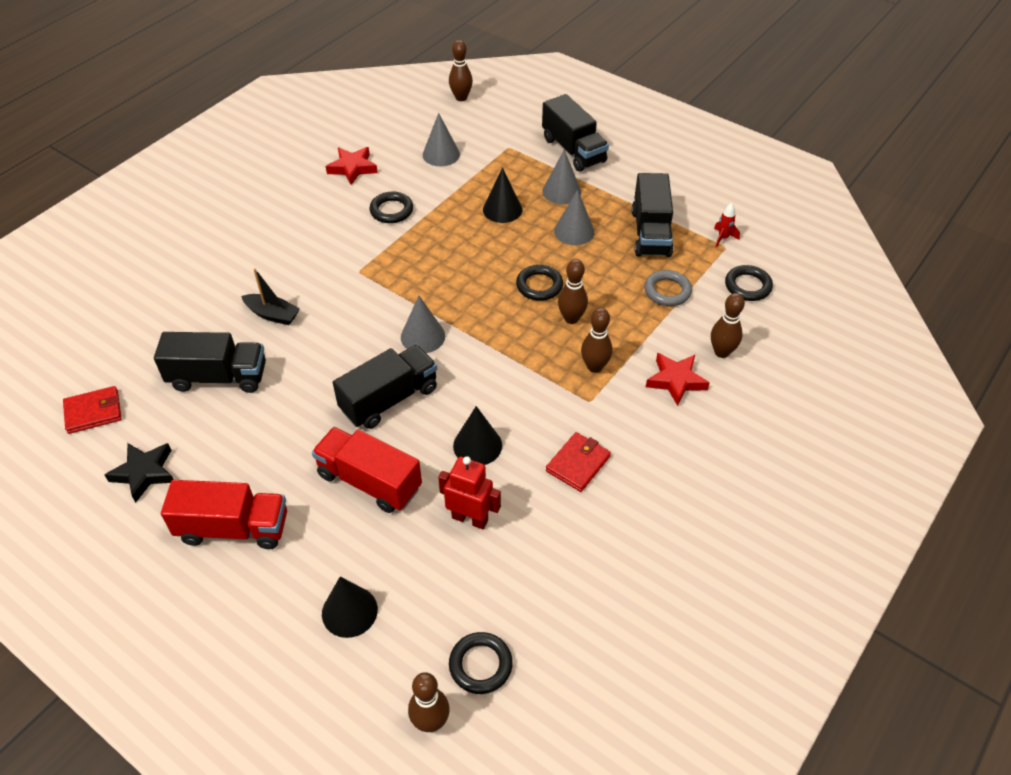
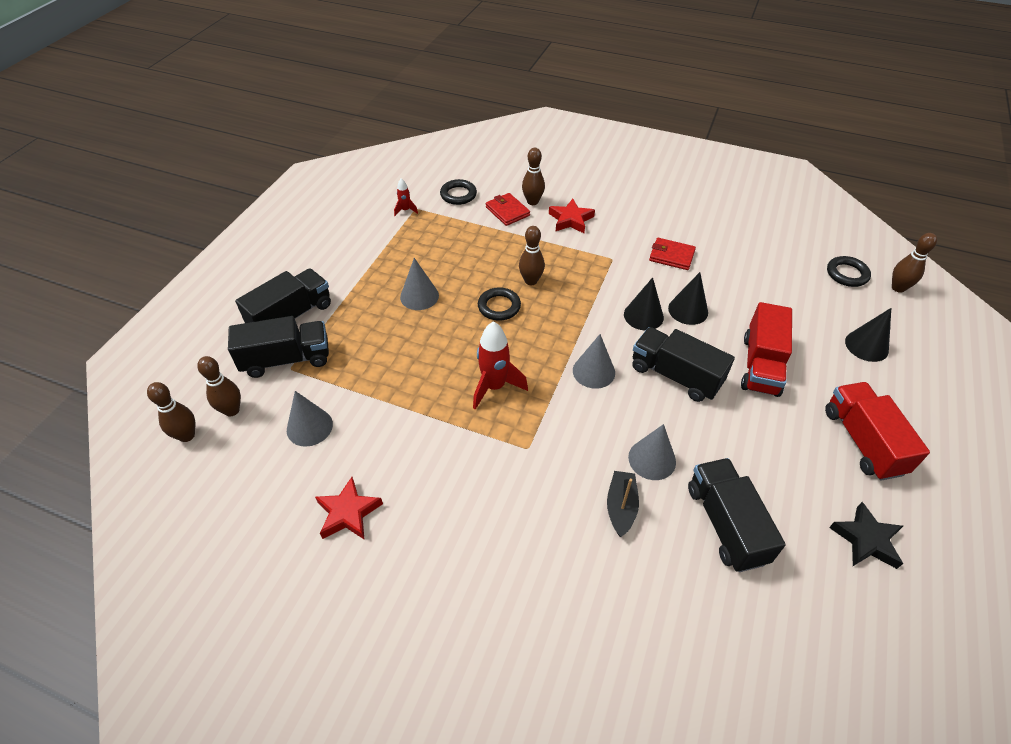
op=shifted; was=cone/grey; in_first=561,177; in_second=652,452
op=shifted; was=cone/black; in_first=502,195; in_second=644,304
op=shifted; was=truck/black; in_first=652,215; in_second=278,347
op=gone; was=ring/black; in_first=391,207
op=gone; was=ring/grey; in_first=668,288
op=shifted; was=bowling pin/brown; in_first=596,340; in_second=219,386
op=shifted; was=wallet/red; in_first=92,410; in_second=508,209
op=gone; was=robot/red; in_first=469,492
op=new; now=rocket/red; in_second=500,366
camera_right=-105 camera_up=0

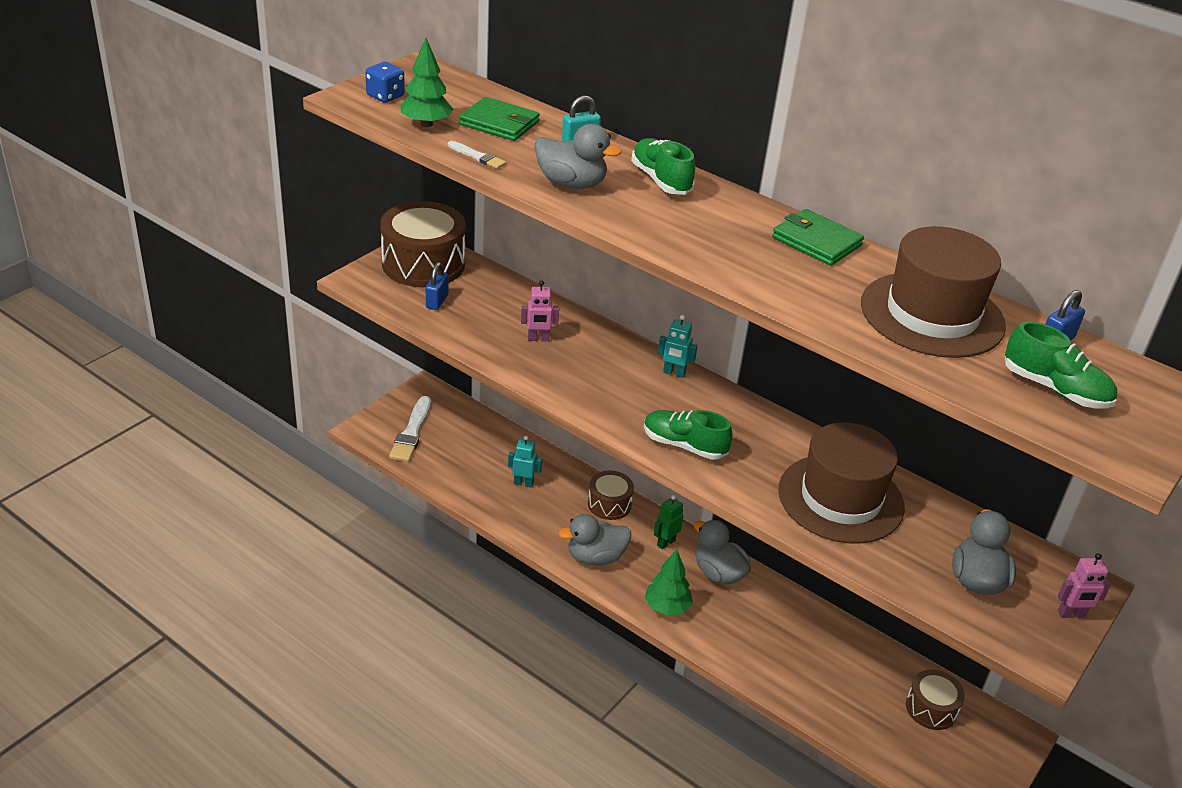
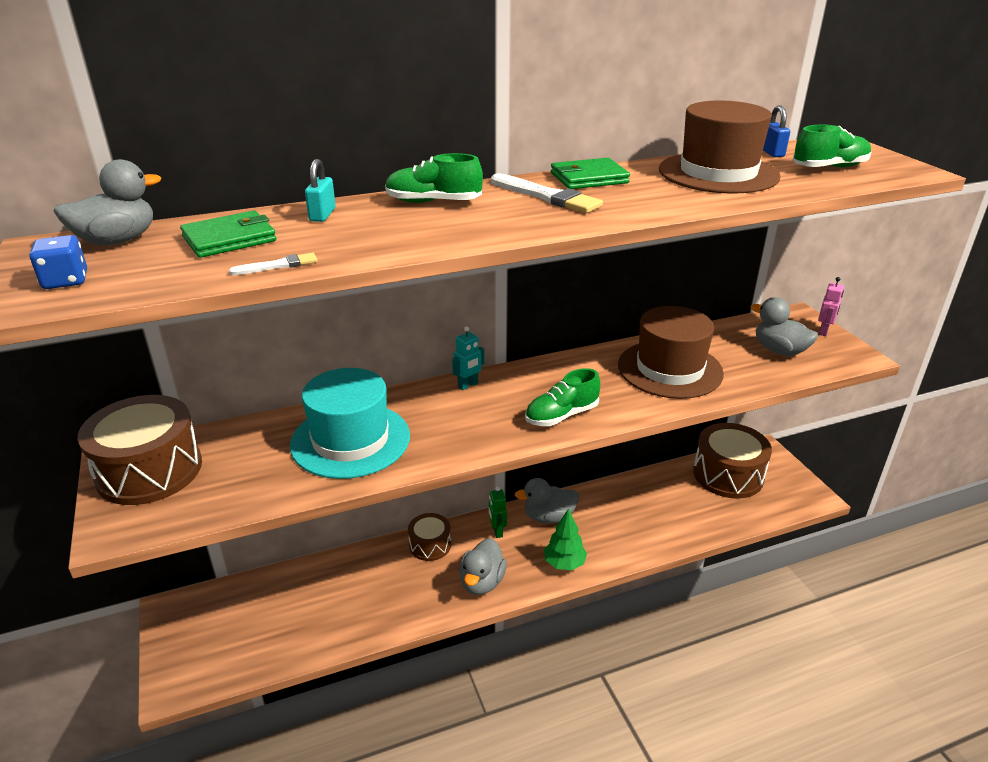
op=gone; was=tree/green; in_first=427,82
op=shifted; was=duck/grey; in_first=578,156; in_second=107,202
op=gone; was=padlock/blue; in_first=437,286
op=swapped; was=robot/pink; now=hat/turquoise; in_first=540,310; in_second=350,423
op=shifted; was=brush/white; in_first=410,429; in_second=547,193
op=gone; was=robot/turquoise; in_first=525,462
op=scaled; was=drum/brown; in_first=935,699; in_second=732,461; ratio=1.83
camera_right=-55 camera_up=-5

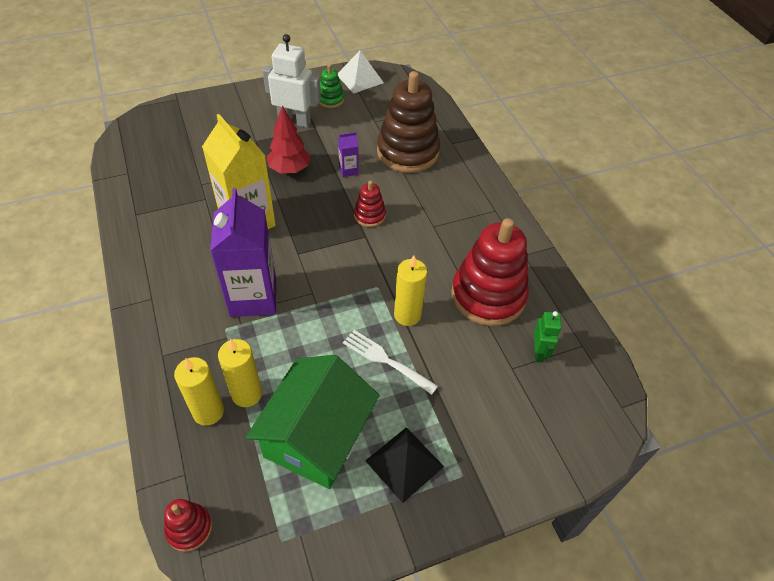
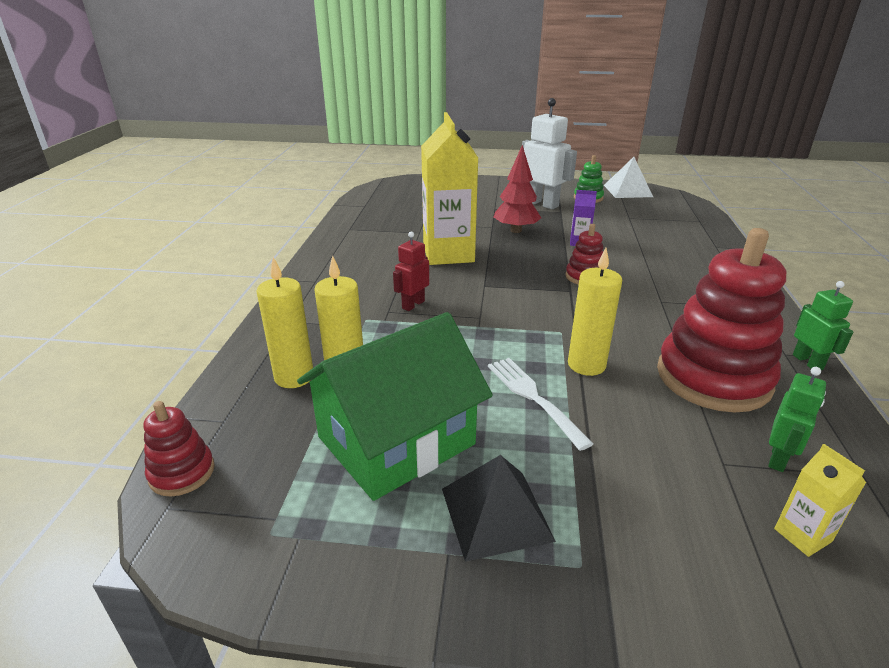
op=gone; was=stacking toy/brown; in_first=408,122
op=swapped; was=carton/purple; now=robot/red; in_first=243,252; in_second=411,271
op=new; now=robot/green; in_second=823,325
op=new; now=carton/yellow; in_second=820,500
camera_right=30 camera_up=-20

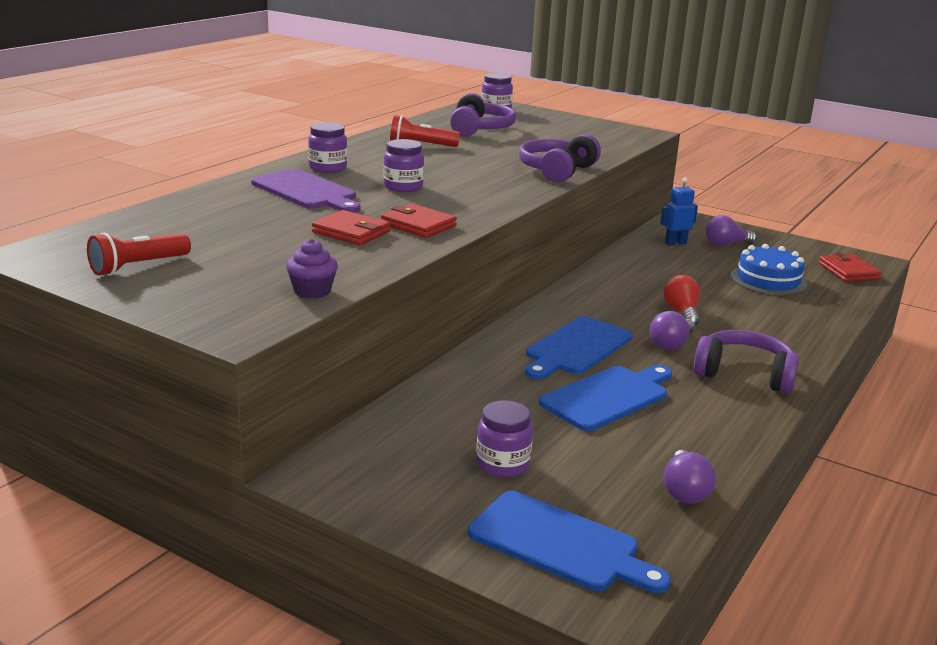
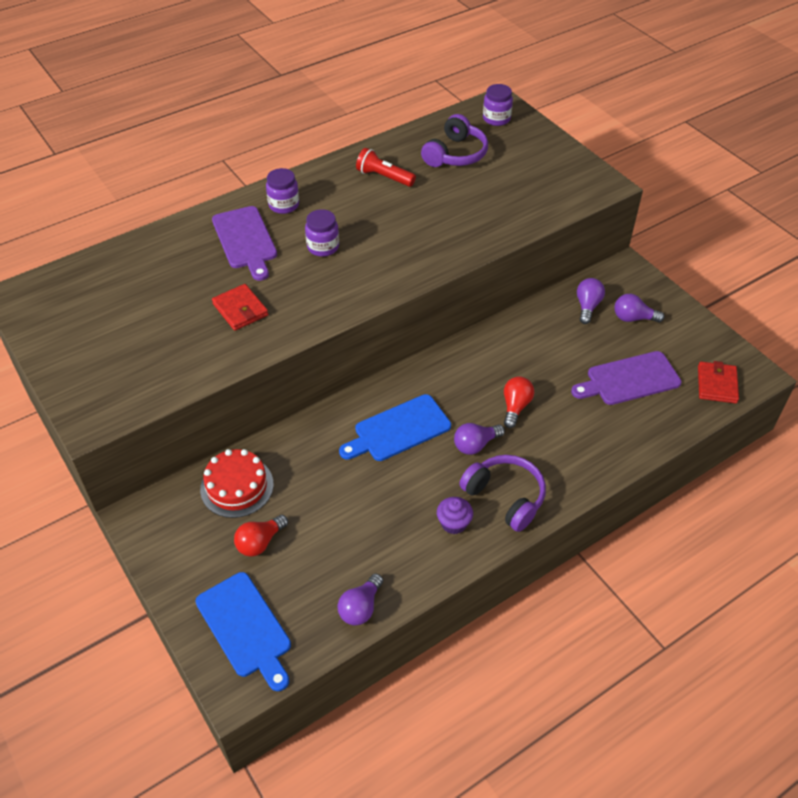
op=gone; was=headphones/purple; in_first=560,158
op=swapped; was=robot/blue; now=light bulb/purple; in_first=679,211; in_second=591,301
op=gone; was=wallet/red; in_first=419,221
op=gone; was=flashlight/red; in_first=139,254
op=shifted; was=cupcake/purple; in_first=312,269; in_second=455,515
op=swapped; was=cake/blue; now=cutting board/purple; in_first=768,269; in_second=626,378
op=gone; was=cutting board/blue; in_first=605,398
op=swapped; was=jar/purple; now=light bulb/red; in_first=504,439; in_second=261,536
op=new; now=cake/red; in_second=237,483
camera_right=25 camera_up=25

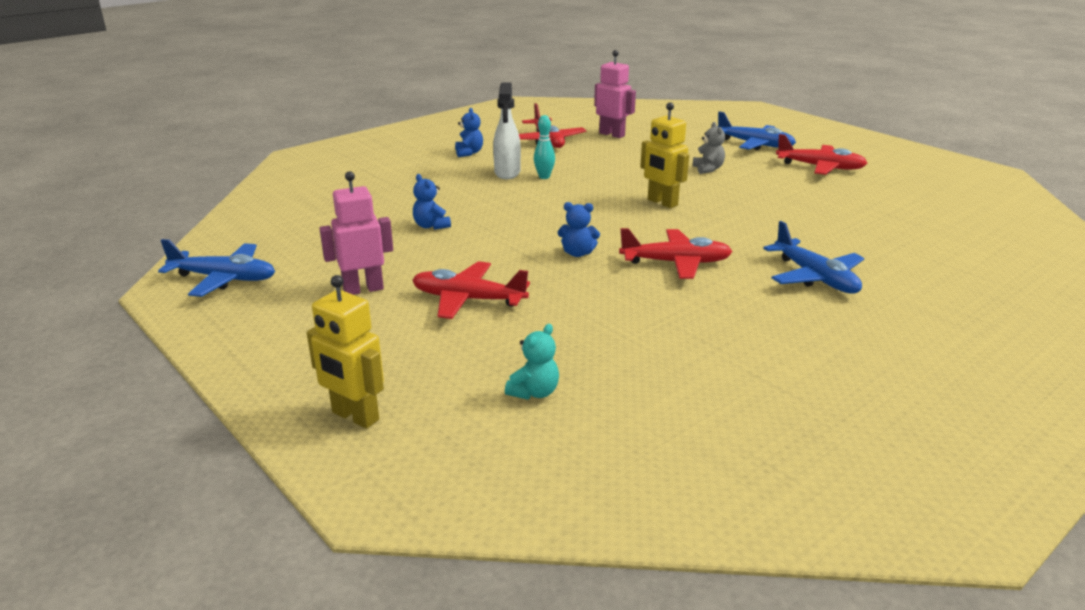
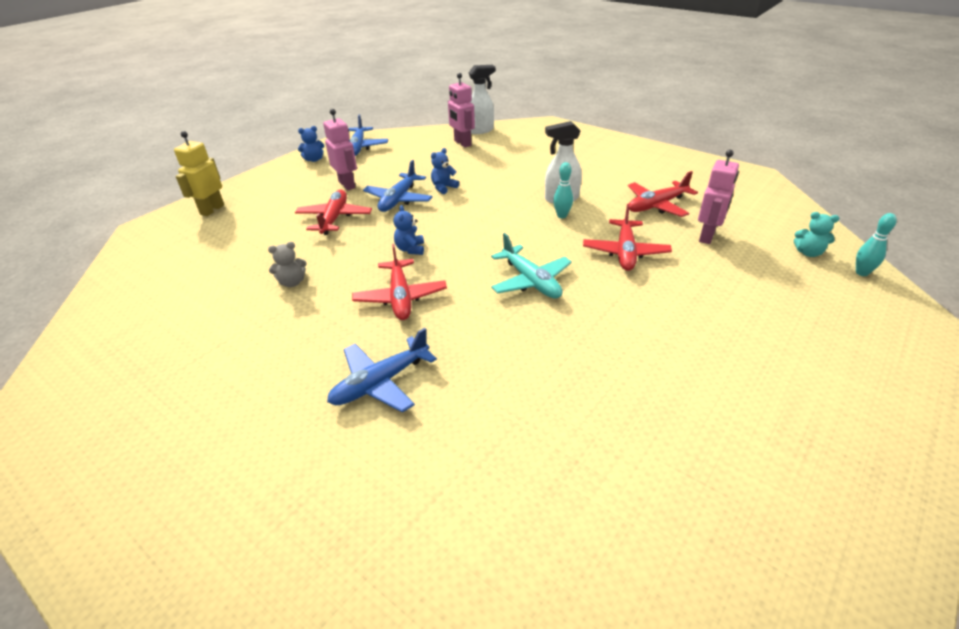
op=swapped; was=robot/yellow; now=plane/turquoise; in_first=664,155; in_second=531,266
op=shifted; was=teddy bear/blue; in_first=469,132; in_second=311,144
op=shifted; was=plane/blue; in_first=757,130; in_second=397,186
op=shifted; was=teddy bear/grey; in_first=709,148; in_second=287,264
op=shifted; was=plane/red; in_first=821,154; in_second=627,237
op=shifted; was=teddy bear/turquoise; in_first=532,362; in_second=816,234
op=new; now=spray bottle/white; in_second=482,99
op=new; now=robot/pink; in_second=461,110
op=new; now=bowling pin/turquoise; in_second=876,244
camera_right=80 camera_up=10

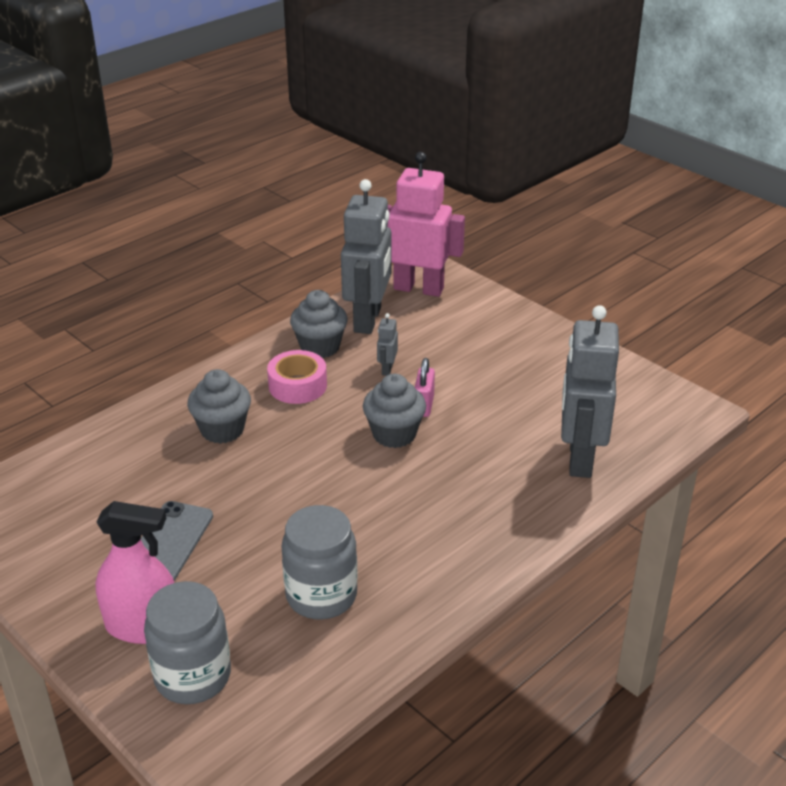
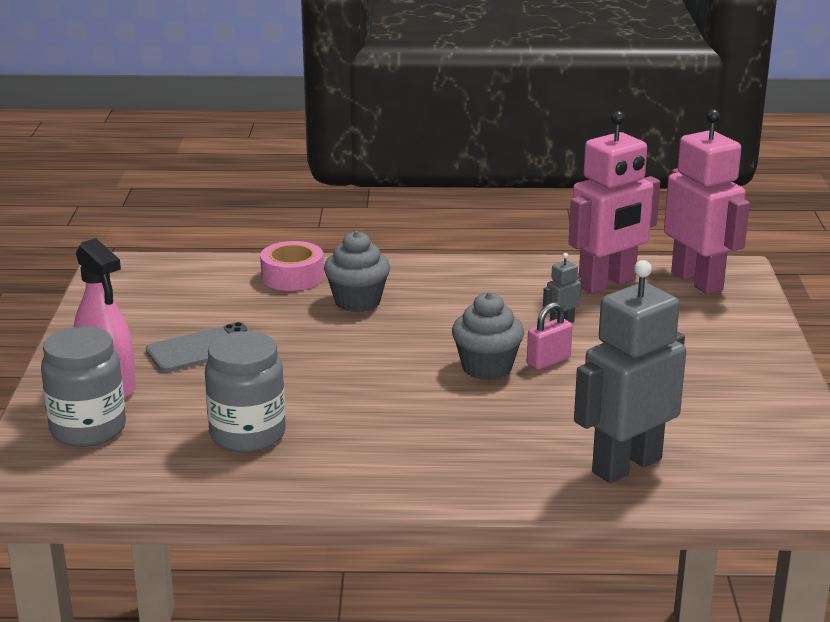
op=repainted; was=robot/grey; now=robot/pink; in_first=366,256; in_second=614,202
op=gone; was=cupcake/grey; in_first=319,324
op=shifted; was=tape/pink; in_first=297,377; in_second=292,266
camera_right=45 camera_up=-10

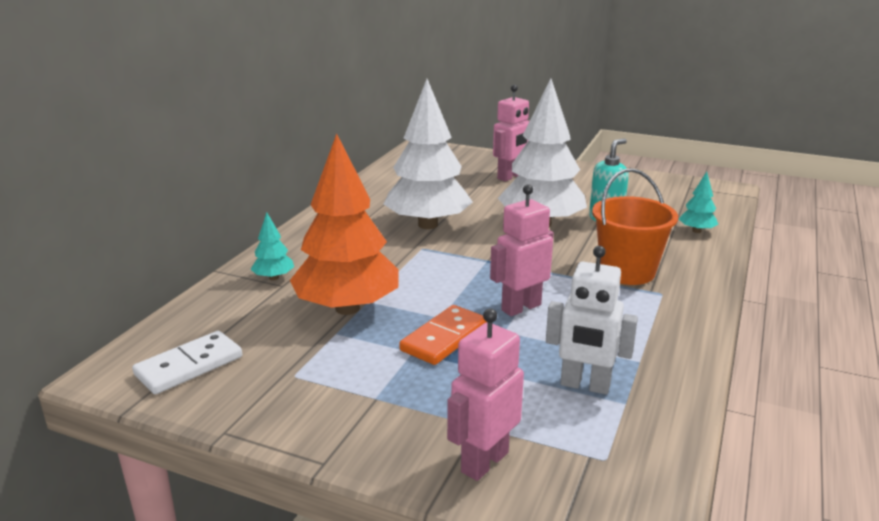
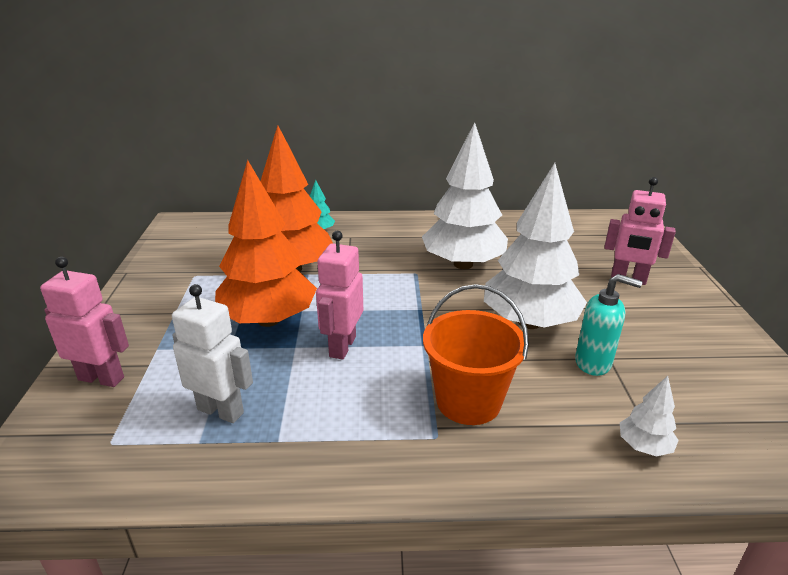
op=repainted; was=tree/turquoise; now=tree/white; in_first=698,202; in_second=649,416
op=rotated; was=robot/pink; in_first=522,250; in_second=339,295; clockwise=-105
op=rotated; was=robot/white; in_first=592,320; in_second=212,353; clockwise=120
op=swapped; was=domino/orange; now=tree/orange; in_first=443,335; in_second=266,243
op=gone; was=domino/white; in_first=187,362
camera_right=65 camera_up=5

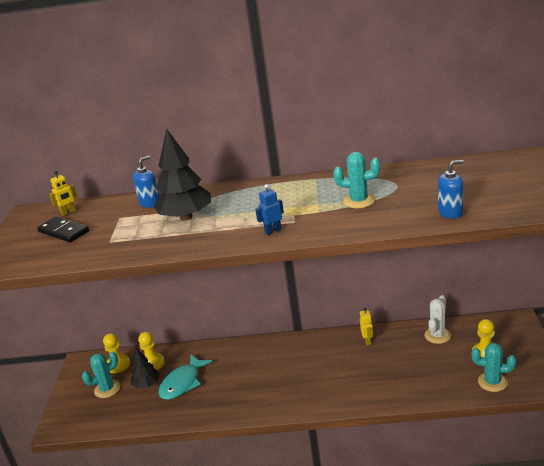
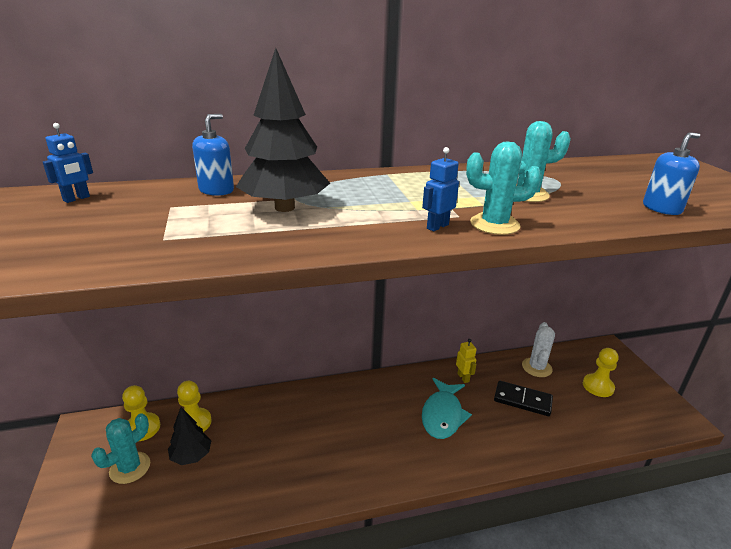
op=repainted; was=robot/yellow; now=robot/blue; in_first=63,193; in_second=68,163
op=shifted; was=domino/black; in_first=63,229; in_second=523,398
op=shifted; was=cactus/turquoise; in_first=493,367; in_second=504,188
op=shifted; was=fish/turquoise; in_first=185,377; in_second=447,408
camera_right=-20 camera_up=0

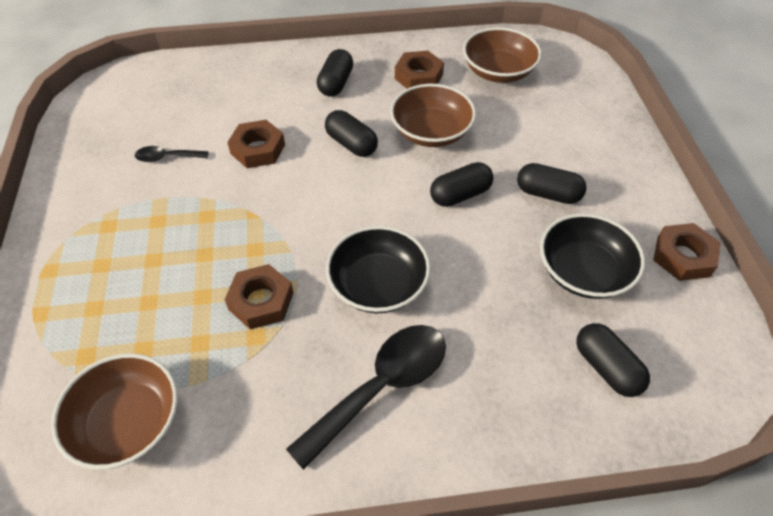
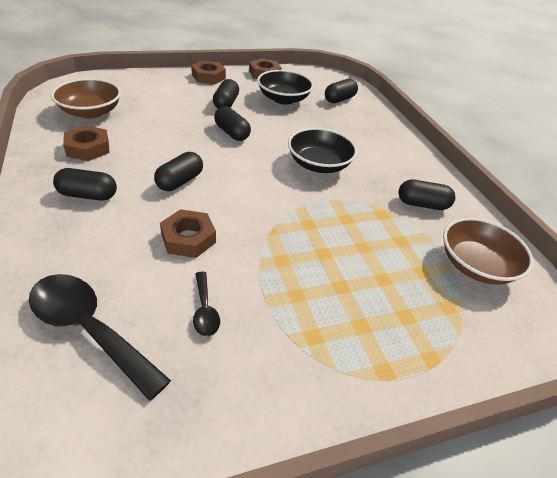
op=gone; was=bowl/brown; in_first=433,115
op=shifted; was=nut/brown; in_first=259,296; in_second=208,72
op=shifted; was=spoon/black; in_first=366,397; in_second=100,337
op=new; now=capsule/black; in_second=426,194
camera_right=-105 camera_up=-10

